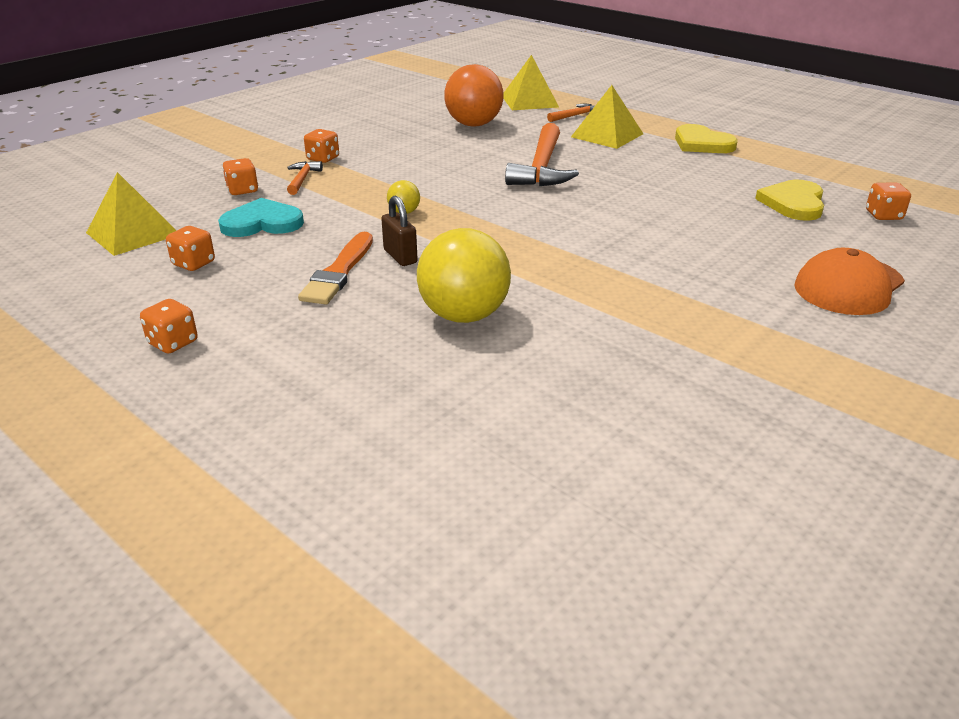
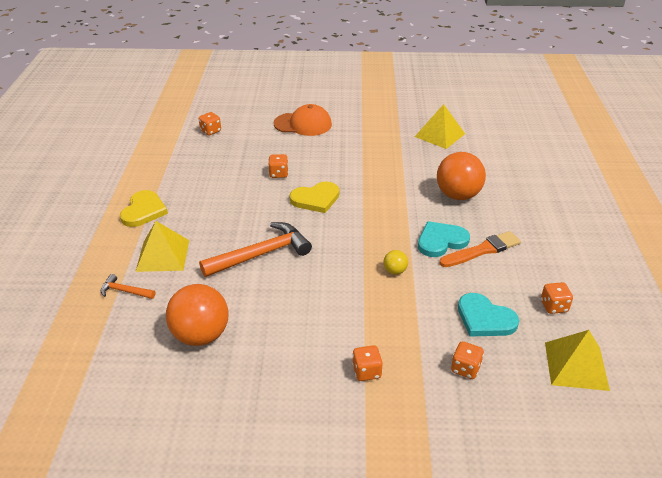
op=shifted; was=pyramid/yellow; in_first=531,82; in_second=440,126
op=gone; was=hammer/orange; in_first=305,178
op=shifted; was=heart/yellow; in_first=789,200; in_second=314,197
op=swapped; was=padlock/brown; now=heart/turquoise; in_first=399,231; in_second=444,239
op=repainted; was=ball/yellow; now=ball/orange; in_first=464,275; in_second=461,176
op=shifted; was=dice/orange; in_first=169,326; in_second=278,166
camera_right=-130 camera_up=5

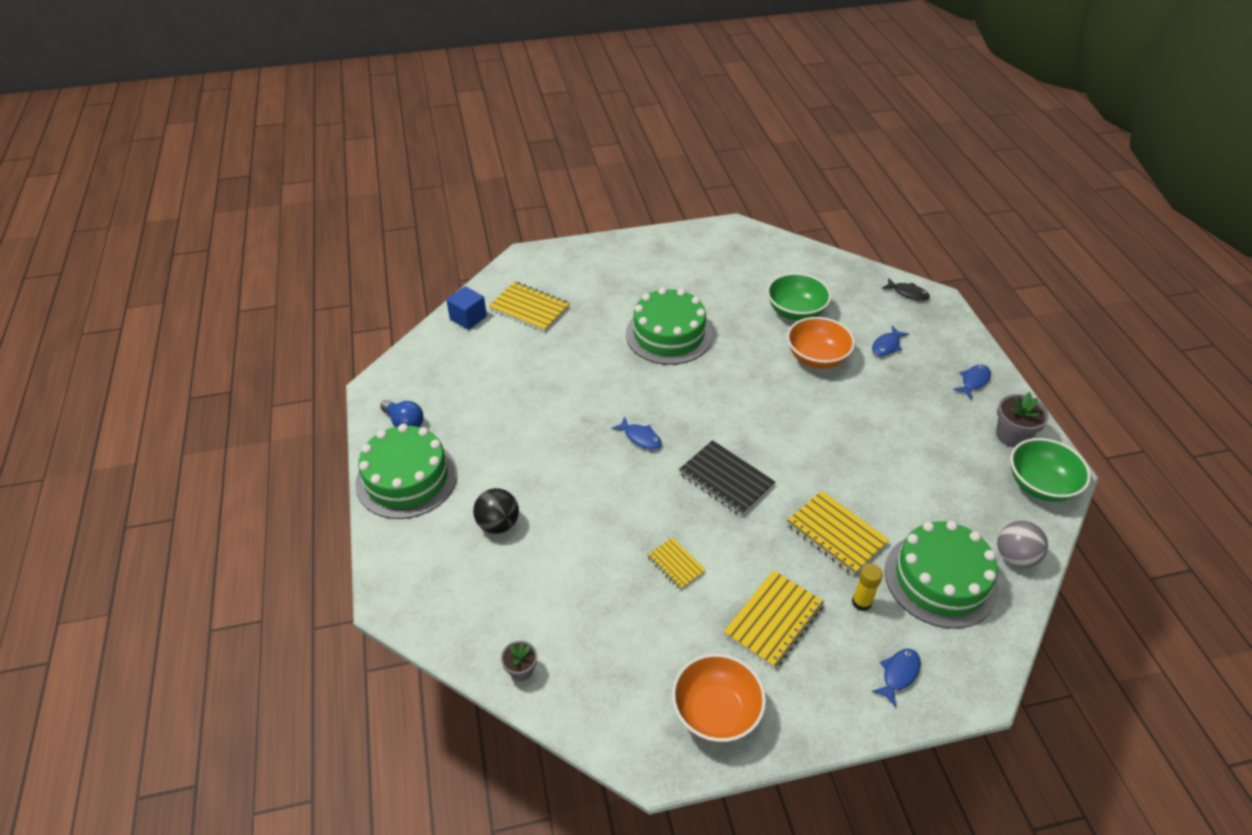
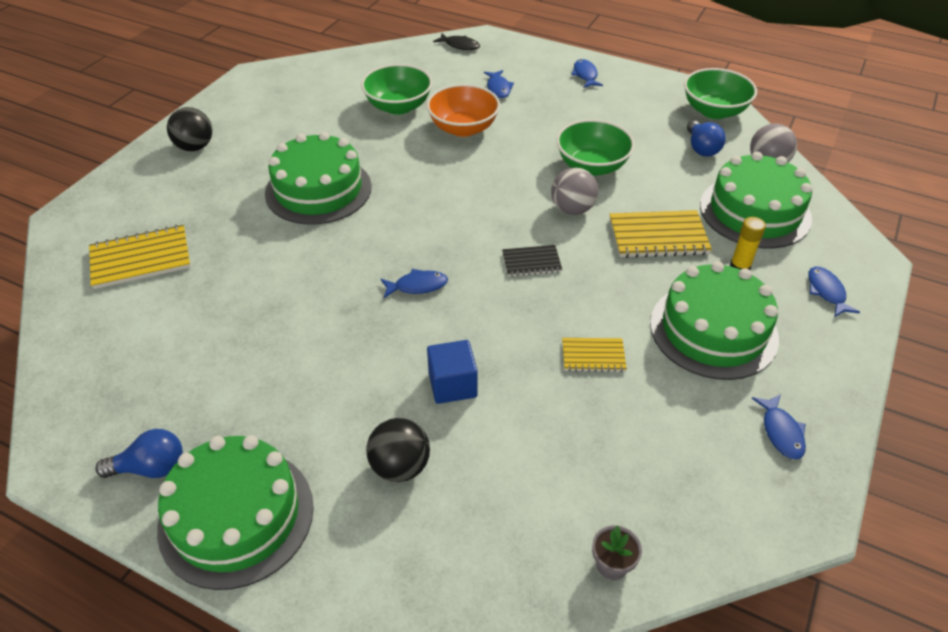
op=rotated; was=fish/black; in_first=906,289; in_second=456,41; clockwise=45
op=shifted; was=cube/blue; in_first=466,308; in_second=452,372
op=gone; was=flower pot/grey; in_first=1022,420
op=scaled; was=notebook/black; in_first=727,478; in_second=532,261; ratio=0.59
op=swapped; was=notebook/yellow; now=cake/green; in_first=774,619; in_second=714,320
op=swapped; was=bowl/orange; now=fish/blue; in_first=719,698; in_second=779,426
op=new; now=ball/black; in_second=189,129
op=new; now=bowl/green; in_second=595,147
op=new; now=light bulb/blue; in_second=706,138
op=new; now=ball/grey; in_second=574,191
camera_right=-50 camera_up=0

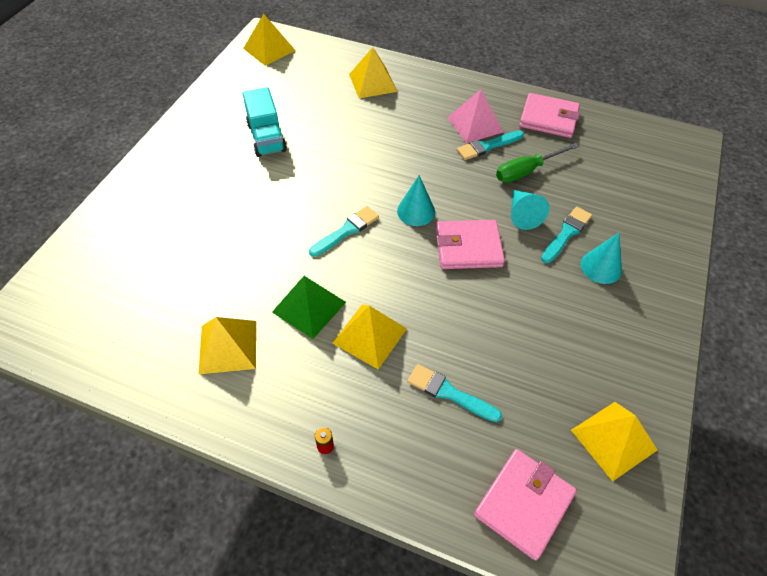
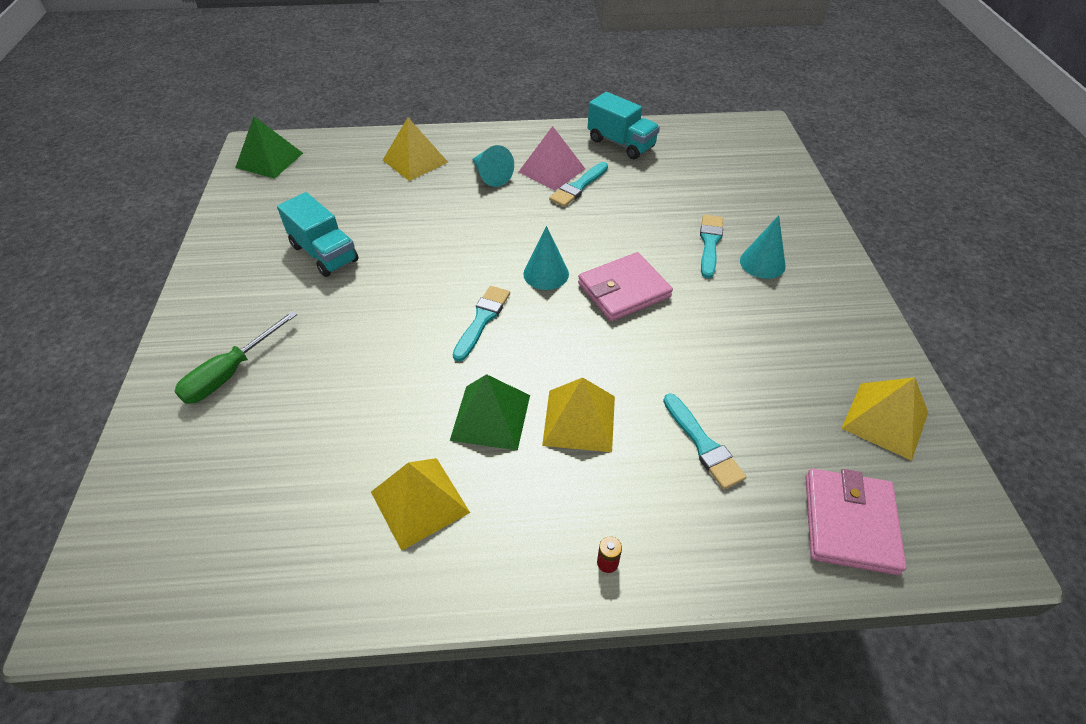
op=repainted; was=pyramid/yellow; now=pyramid/green; in_first=269,40; in_second=269,148
op=swapped; was=wallet/pink; now=truck/turquoise; in_first=549,115; in_second=624,125
op=shifted; was=screwdriver/green; in_first=537,163; in_second=235,357
op=shifted; was=cone/turquoise; in_first=530,210; in_second=493,166
op=rotated; was=brush/turquoise; in_first=454,393; in_second=704,441; clockwise=-120
camera_right=-25 camera_up=-5

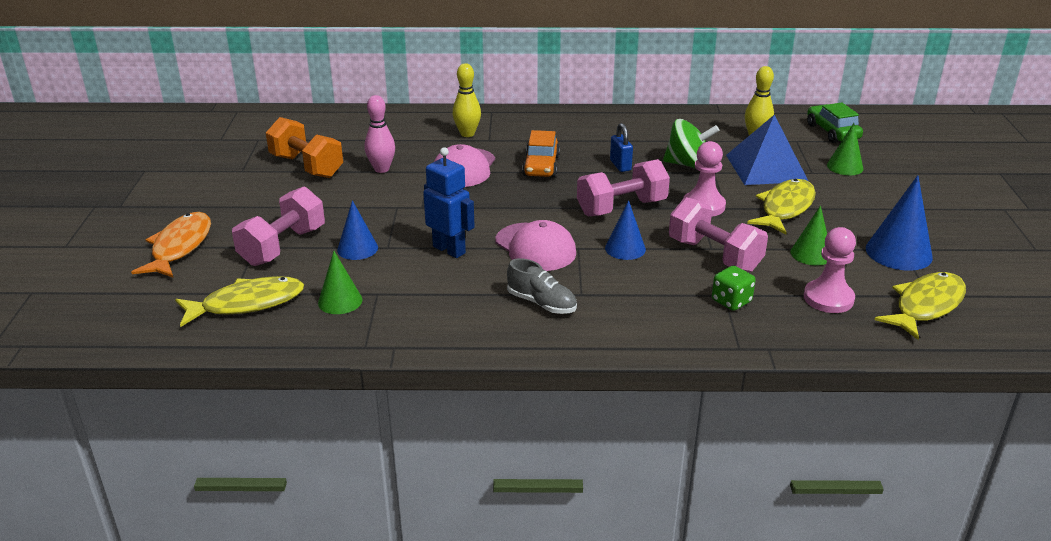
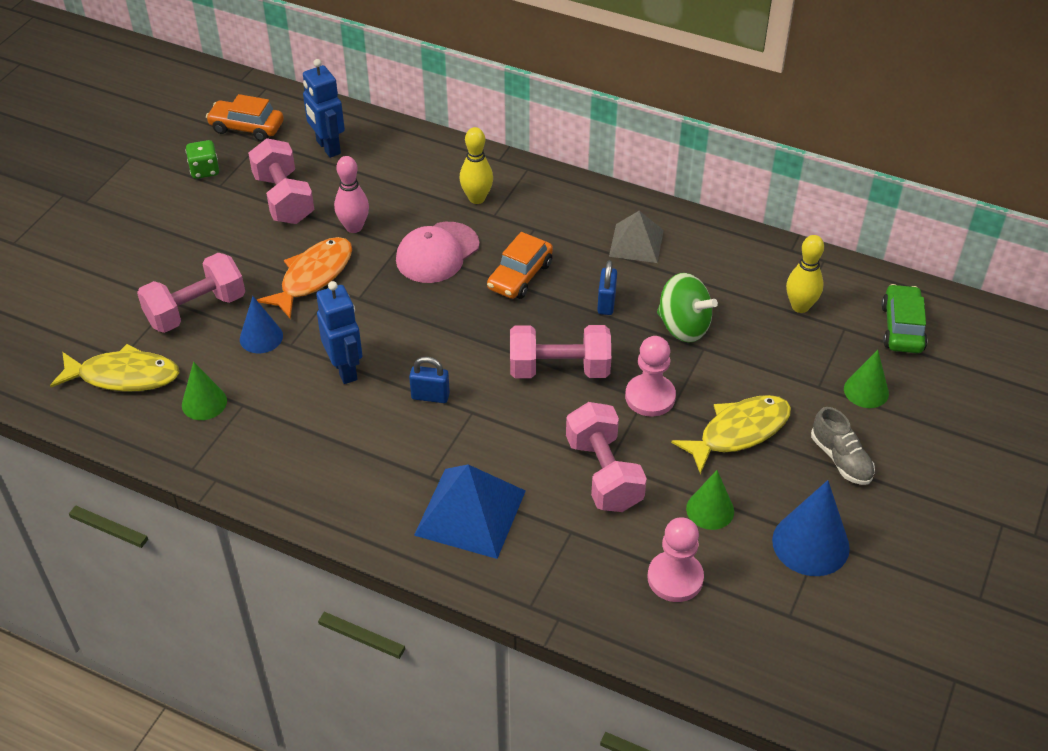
op=shifted; was=pyramid/blue; in_first=767,150; in_second=470,511
op=repainted; was=dumbbell/orange; now=dumbbell/pink; in_first=304,147; in_second=281,181
op=gone; was=cone/blue; in_first=625,230
op=shifted; was=fish/orange; in_first=171,244; in_second=304,278
op=swapped; was=cap/pink; now=padlock/blue; in_first=536,245; in_second=429,380
op=shifted; was=shoe/grey; in_first=542,286; in_second=843,446
op=shifted; was=dice/green; in_first=734,288; in_second=202,159
op=gone; was=fish/yellow; in_first=920,306
op=new; now=robot/blue; in_second=324,108
op=new; now=car/orange; in_second=245,117
op=new; now=pyramid/grey; in_second=636,237
camera_right=25 camera_up=15

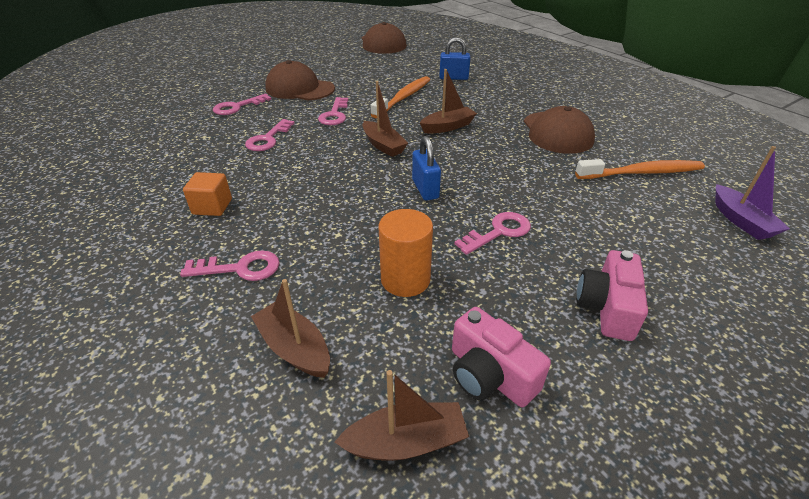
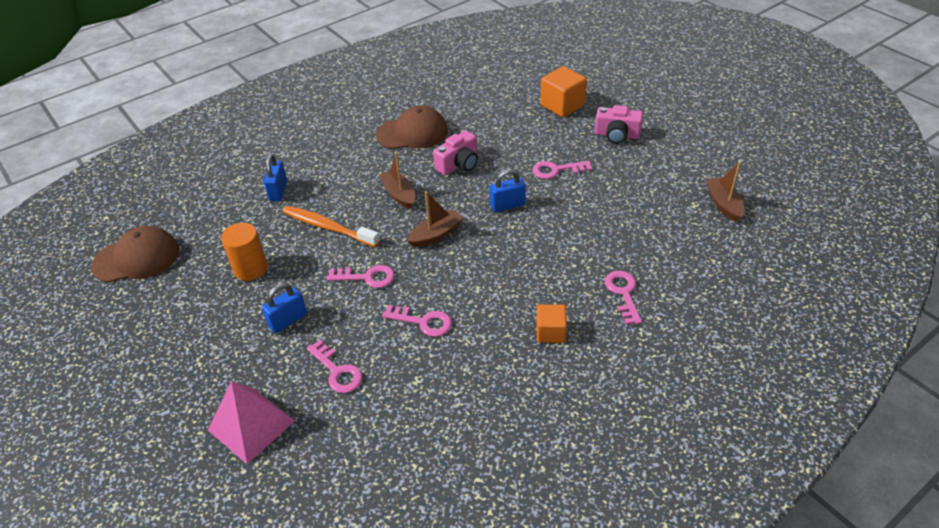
op=swapped; was=cap/brown; now=padlock/blue; in_first=300,80; in_second=284,308
op=gone; was=boat/purple; in_first=752,193
op=gone; was=toothbrush/orange; in_first=640,169
op=shifted; was=cylinder/orange; in_first=406,253; in_second=244,252
op=rotated; was=key/pink; in_first=492,233; in_second=562,170; clockwise=-60
op=gone; was=boat/brown; in_first=290,328
op=shifted; was=camera/pink; in_first=501,357; in_second=455,153
op=new; now=cube/orange; in_second=563,91
op=new; now=pyramid/pink; in_second=251,422
camera_right=-90 camera_up=5

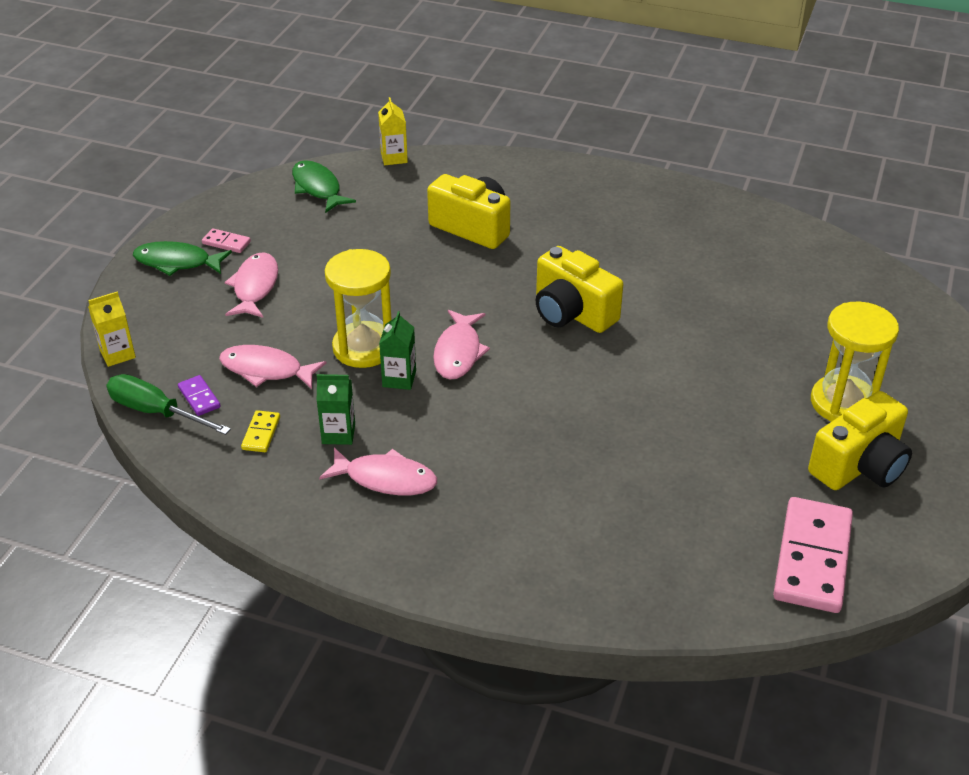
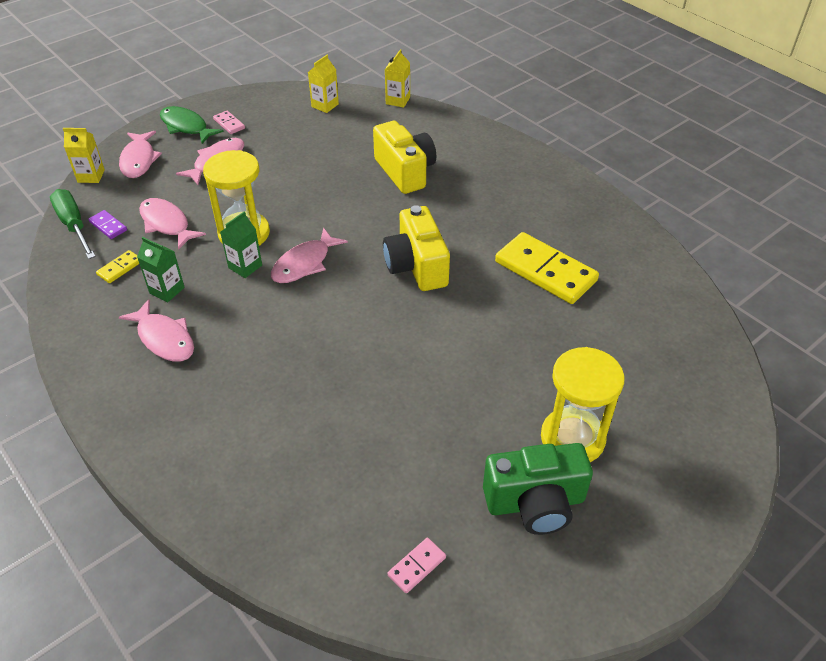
op=swapped; was=fish/green; now=carton/yellow; in_first=324,186; in_second=323,84
op=rotated; was=domino/purple; in_first=199,395; in_second=107,224; clockwise=-45
op=repainted; was=camera/yellow; now=camera/green; in_first=860,440; in_second=538,489
op=scaled; was=domino/pink; in_first=813,555; in_second=417,565; ratio=0.44
op=new; now=fish/pink; in_second=140,154
op=new; now=domino/yellow; in_second=547,268
camera_right=30 camera_up=5

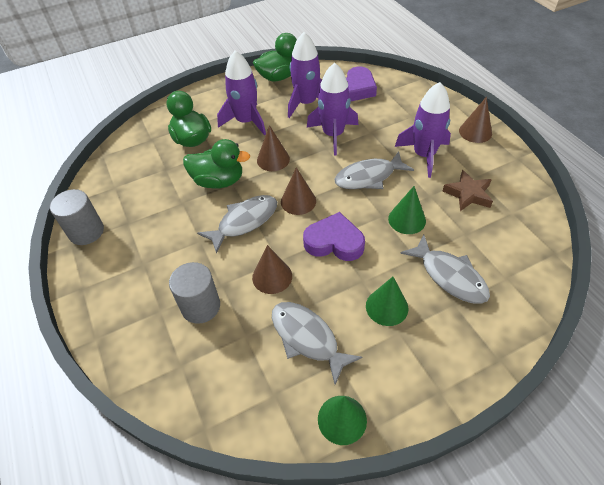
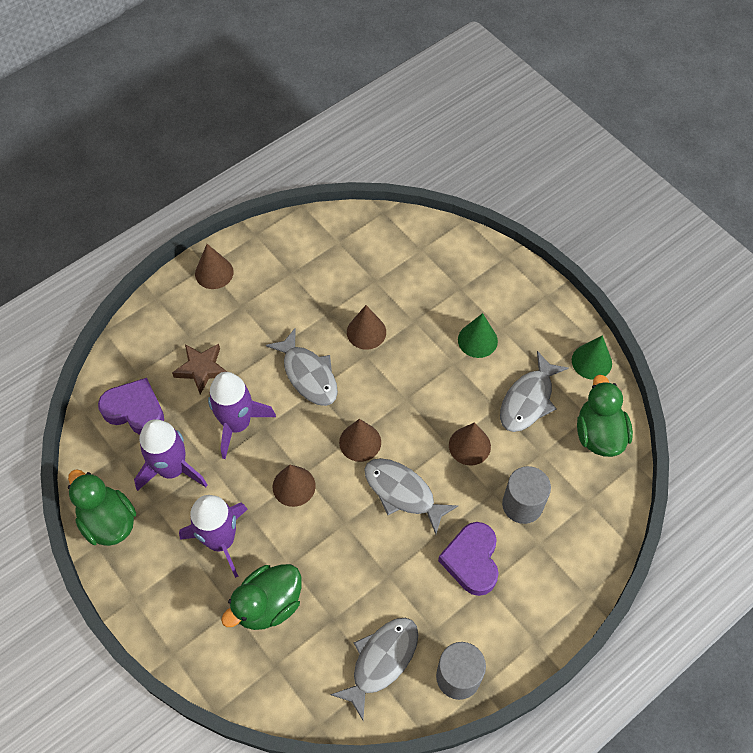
op=gone; was=rocket/purple; in_first=423,130
op=shifted; was=duck/green; in_first=216,163; in_second=605,415
op=shifted; was=star/brown; in_first=467,190; in_second=199,369
op=repainted; was=cone/green; now=cone/brown; in_first=407,210; in_second=366,327
op=shifted; was=heart/purple; in_first=334,236; in_second=468,559
op=shifted; was=fish/grey; in_first=445,269; in_second=374,669
camera_right=-105 camera_up=10

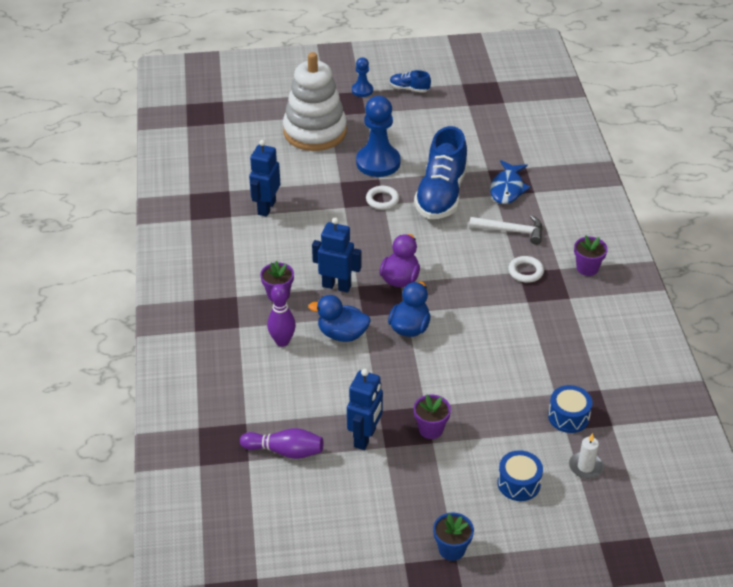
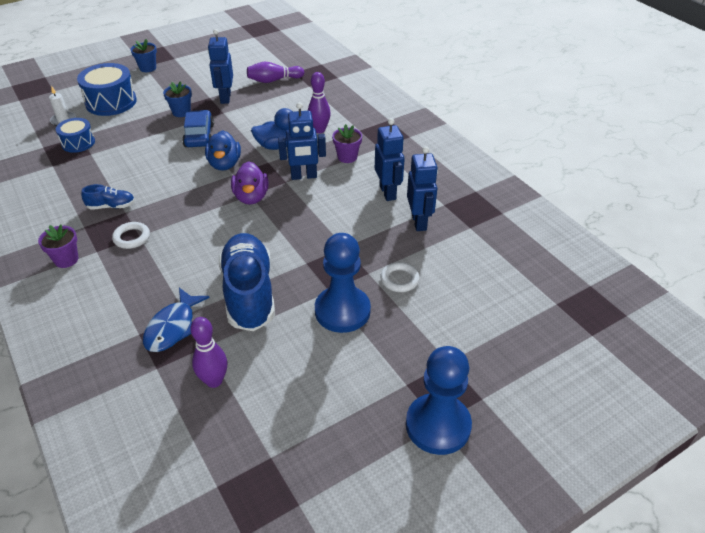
op=gone; was=stacking toy/white; in_first=315,101
op=scaled; was=pawn/blue; in_first=362,77; in_second=439,400; ratio=1.93
op=shifted; was=shoe/blue; in_first=410,81; in_second=108,197
op=rotated; was=fish/blue; in_first=510,182; in_second=176,320; clockwise=-150
op=shifted; was=ring/white; in_first=382,198; in_second=400,277
op=gone; was=hammer/white; in_first=506,230
op=repainted; was=flower pot/purple; now=flower pot/blue; in_first=432,417; in_second=177,99
op=scaled; was=drum/blue; in_first=520,475; in_second=107,89; ratio=1.66
op=new; now=car/blue; in_second=198,128
op=new; now=robot/blue; in_second=390,159
op=new; now=bowling pin/purple; in_second=208,352
camera_right=155 camera_up=0

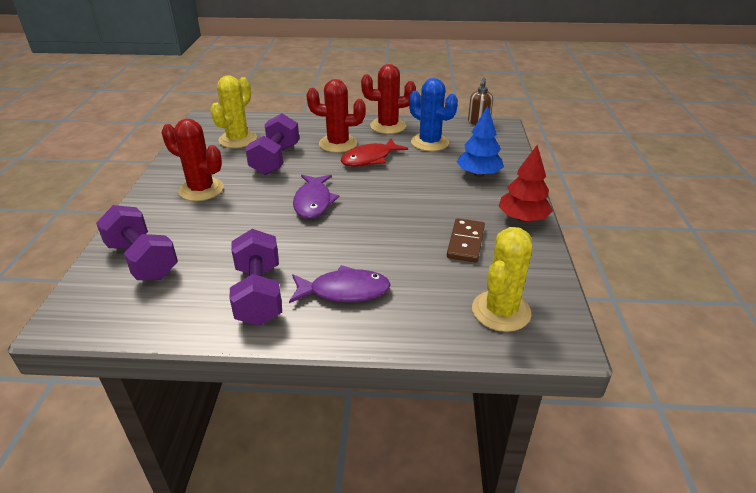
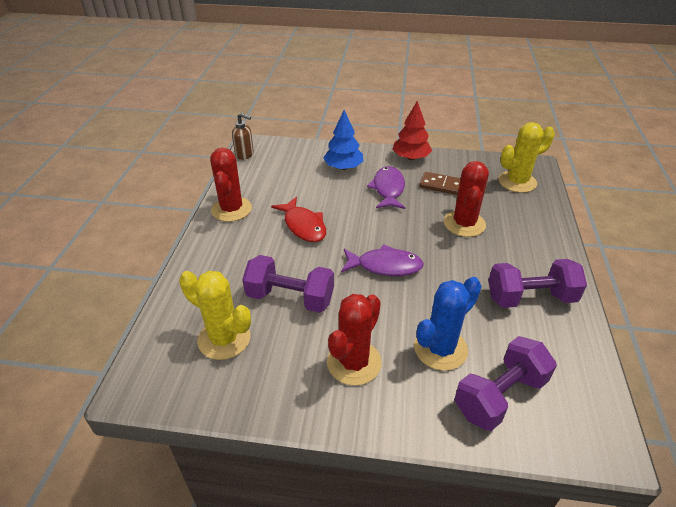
op=shifted; was=cactus/blue; in_first=433,114; in_second=448,324
op=shifted; was=cactus/red; in_first=336,116; in_second=466,199
op=rotated; was=cactus/yellow; in_first=502,279; in_second=526,157; clockwise=-60
op=shifted; was=fish/purple; in_first=340,284; in_second=386,187
camera_right=-85 camera_up=5

